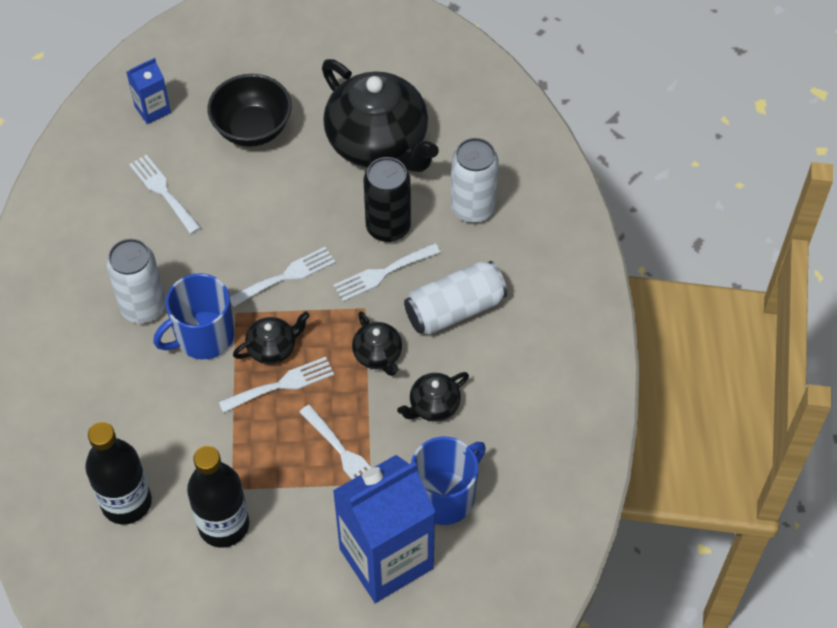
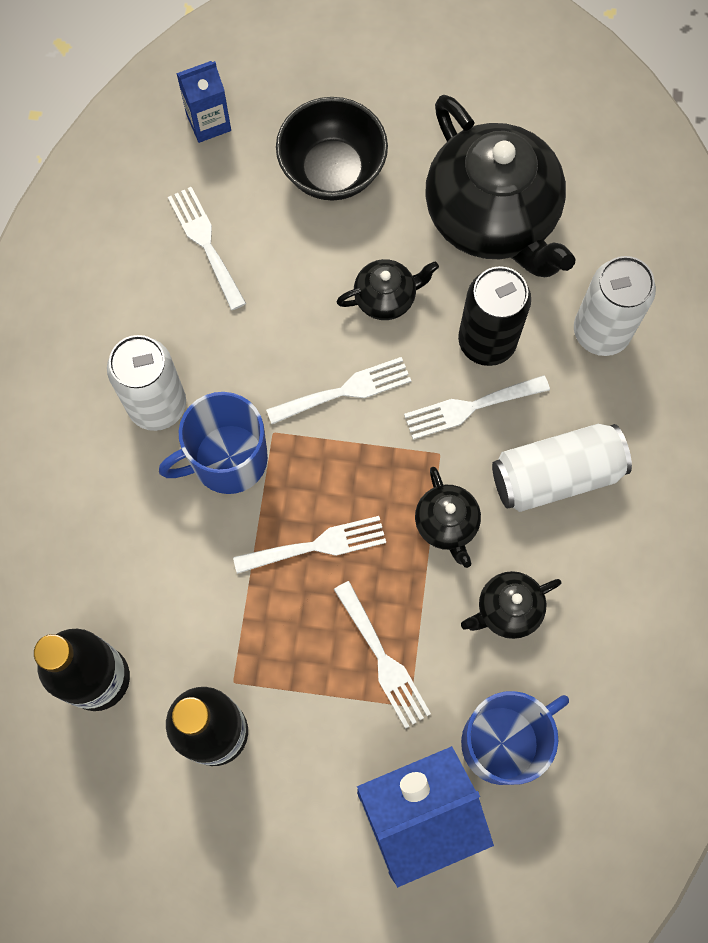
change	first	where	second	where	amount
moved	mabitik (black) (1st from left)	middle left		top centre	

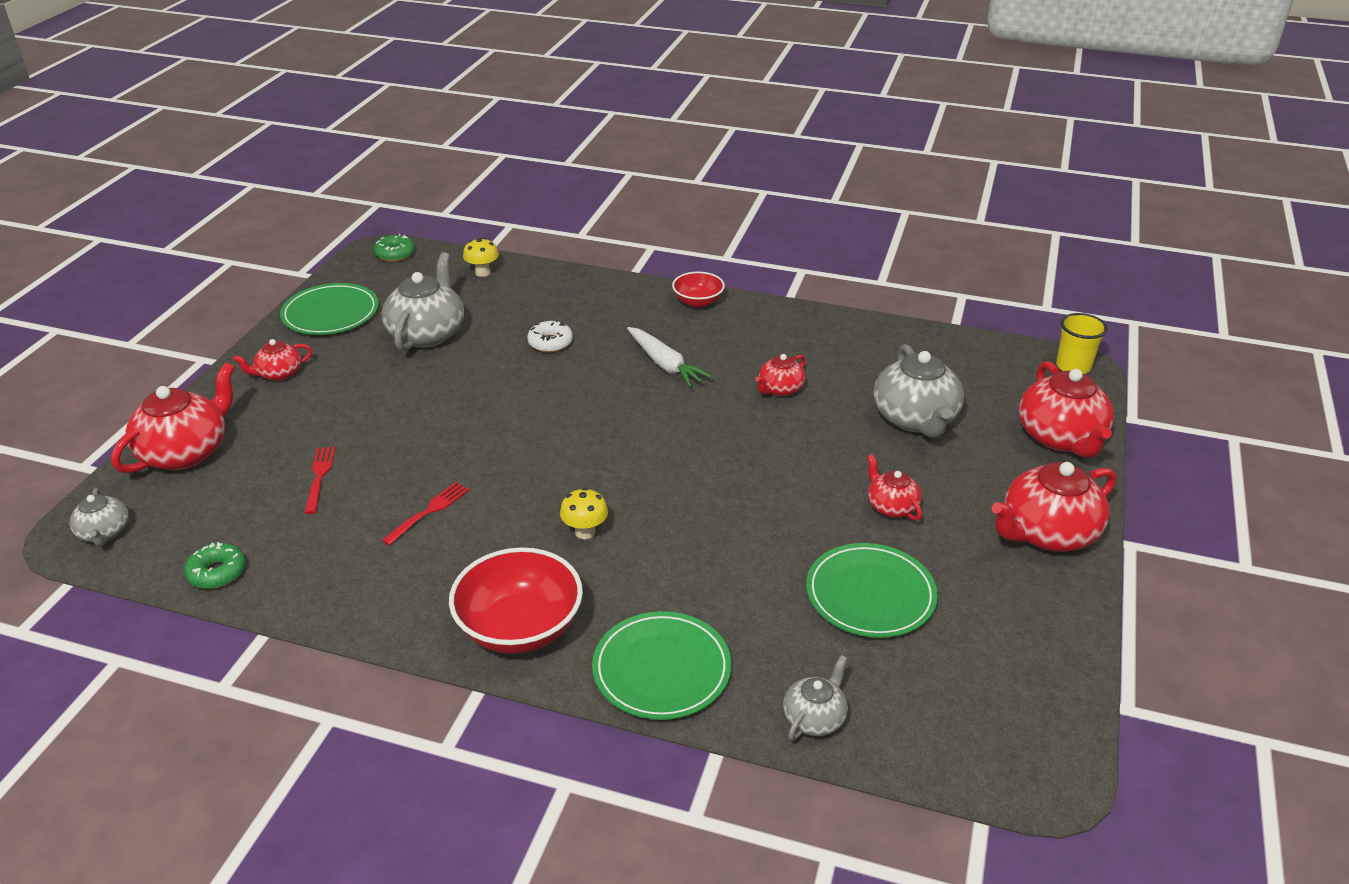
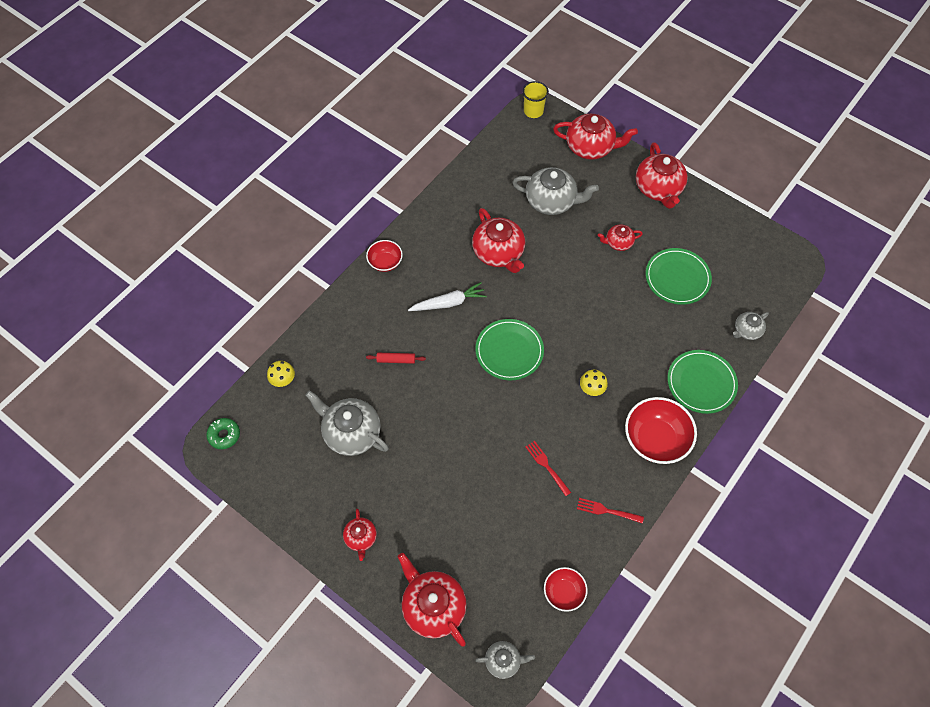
change	first	where	second	where	amount
moved	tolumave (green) (1st from left)	middle left		centre	
replaced	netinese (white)	centre	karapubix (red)	centre	
resized	mabitik (red) (3rd from left)	centre		centre	x1.85
moved	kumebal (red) (1st from left in the first image)	middle left	kumebal (red) (2nd from left)	bottom centre	
replaced	netinese (green) (1st from left)	middle left	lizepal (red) (2nd from left)	bottom centre	
turned	mabitik (grey) (3rd from left in the first image)	bottom centre	mabitik (grey) (4th from left)	middle right	90 degrees counterclockwise

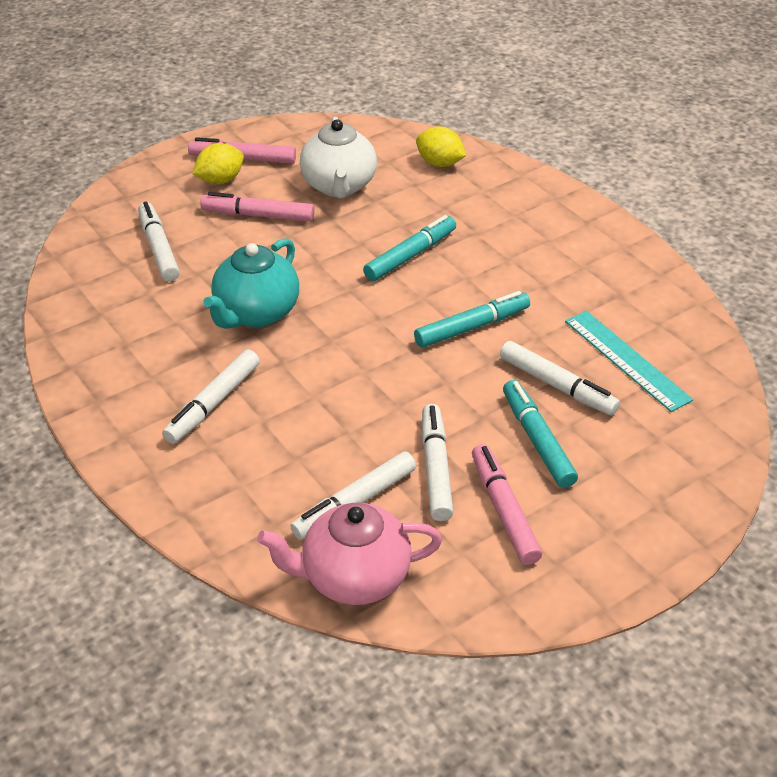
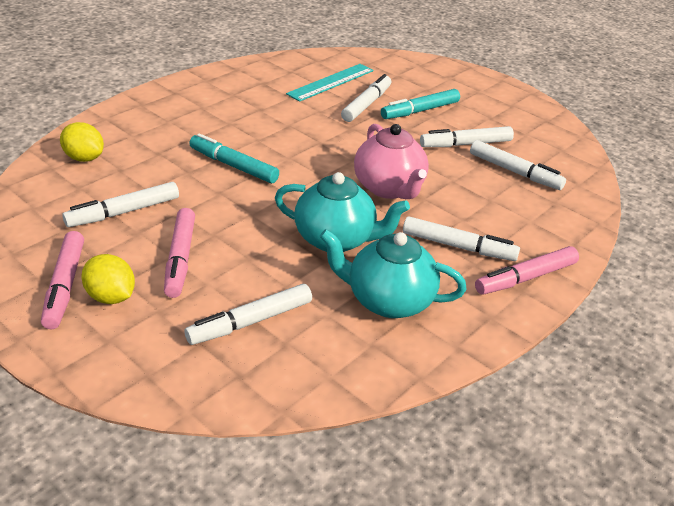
change	first	where	second	where	amount
replaced	mabitik (white)	top centre	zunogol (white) (1st from left)	middle left	
turned	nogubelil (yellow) (2nd from left in the first image)	top centre	nogubelil (yellow) (1st from left)	top left	75 degrees counterclockwise
removed	zunogol (turquoise) (2nd from left)	centre			
moved	zunogol (pink) (3rd from left)	centre		middle right	
moved	mabitik (pink)	bottom centre		top centre	
added			mabitik (turquoise) (2nd from left)	centre	

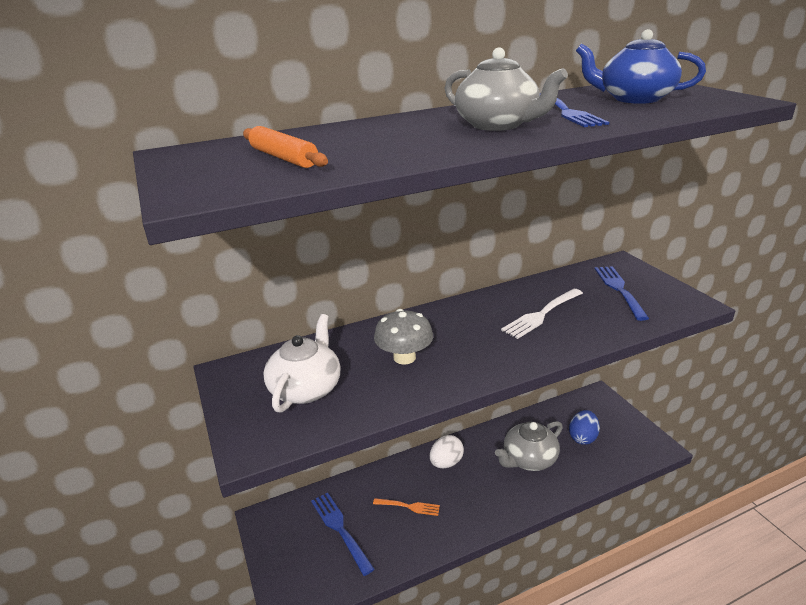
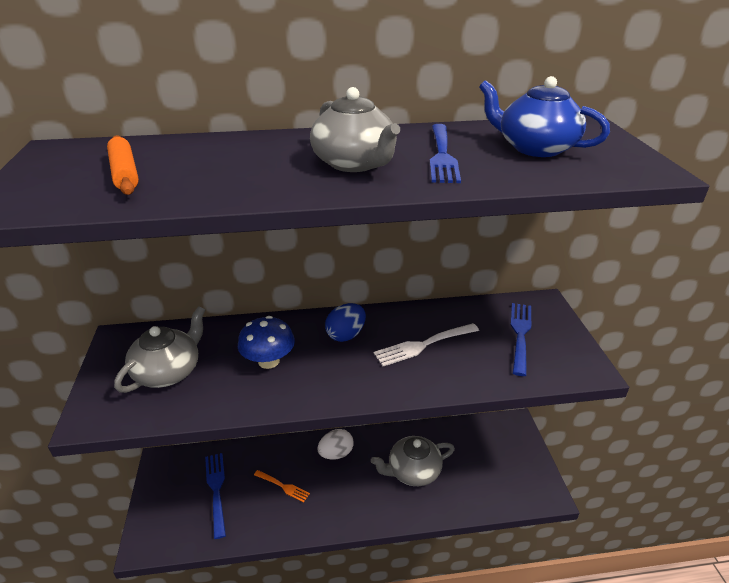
change	first	where	second	where	amount
recoloured	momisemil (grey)	centre	momisemil (blue)	centre	
recoloured	mabitik (white)	centre	mabitik (grey) (1st from left)	middle left	
moved	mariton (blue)	bottom right		centre	

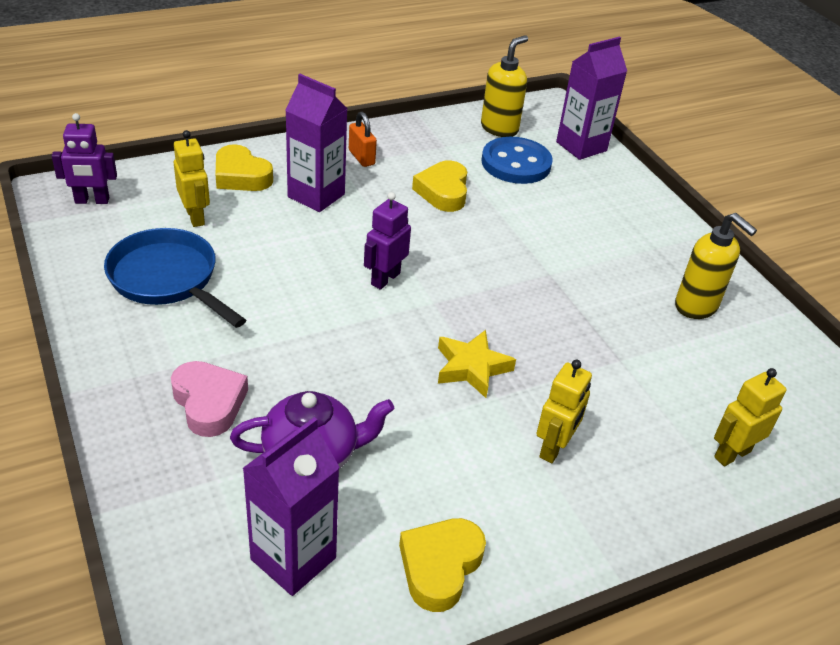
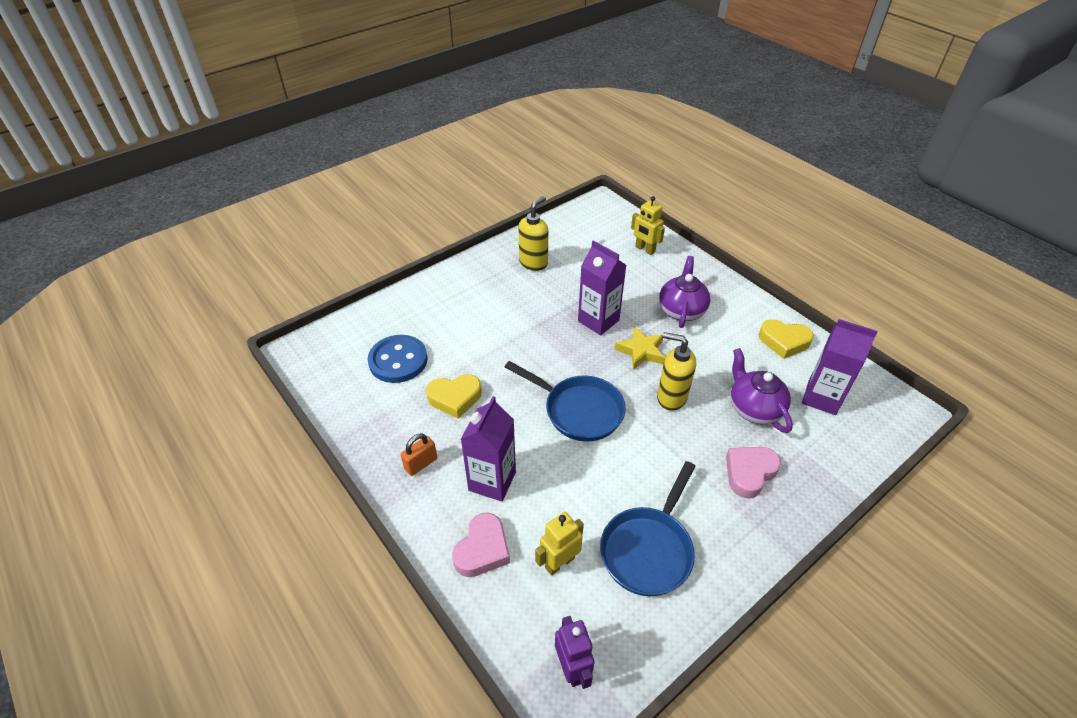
change	first	where	second	where	amount
moved	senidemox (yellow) (1st from left in the first image)	top centre	senidemox (yellow) (2nd from left)	centre	
moved	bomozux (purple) (3rd from left in the first image)	top right	bomozux (purple) (2nd from left)	centre	
recoloured	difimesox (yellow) (1st from left)	top left	difimesox (pink) (1st from left)	bottom centre	
replaced	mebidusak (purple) (2nd from left)	centre	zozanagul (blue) (1st from left)	centre	
replaced	mebidusak (yellow) (2nd from left)	middle right	mabitik (purple) (1st from left)	centre	

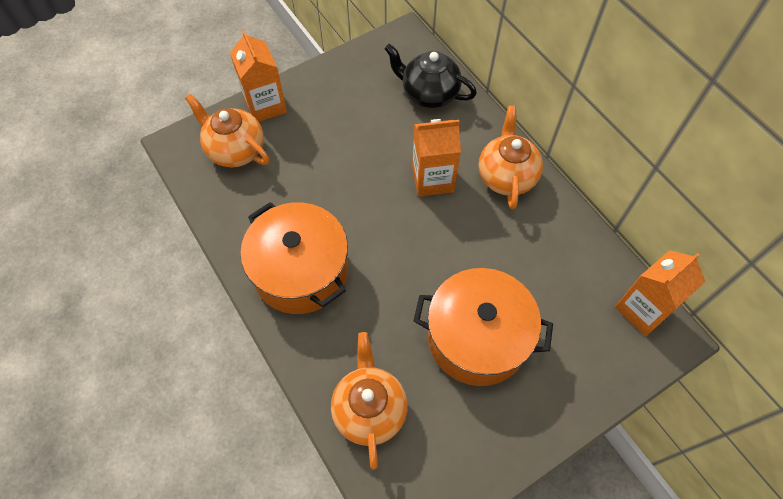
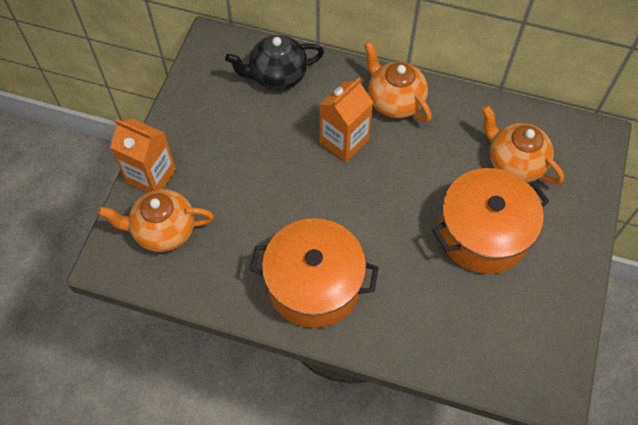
change	first	where	second	where	amount
removed	bomozux (orange) (3rd from left)	middle right			
moved	mabitik (orange) (2nd from left in the first image)	bottom centre	mabitik (orange) (3rd from left)	middle right	

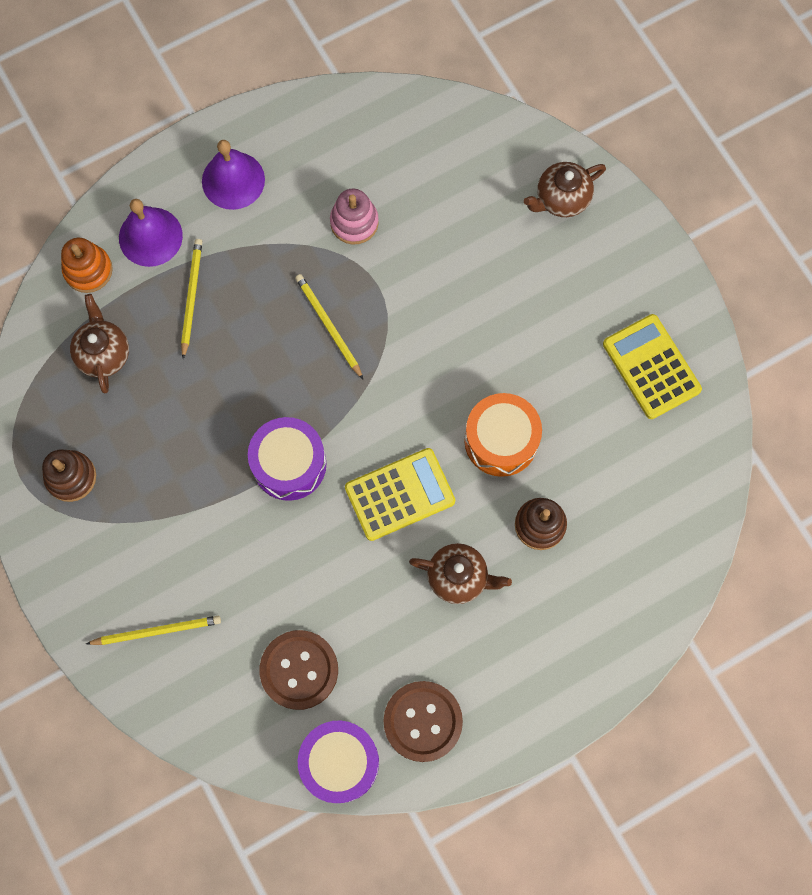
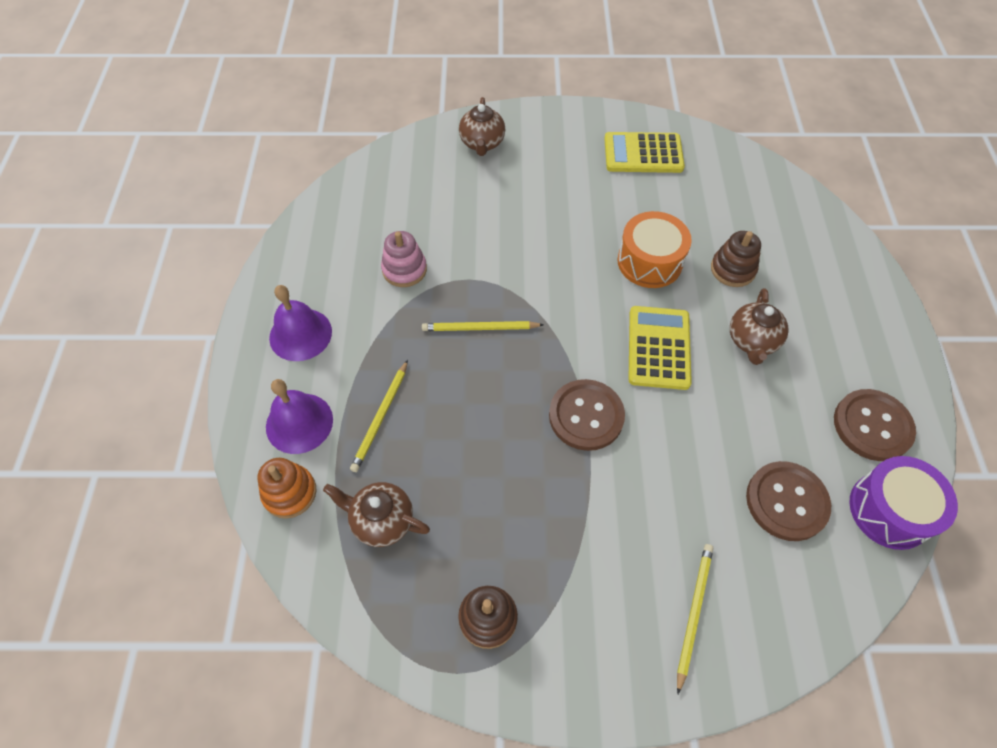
change	first	where	second	where	amount
turned	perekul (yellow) (2nd from left in the first image)	middle left	perekul (yellow) (1st from left)	centre	105 degrees counterclockwise
replaced	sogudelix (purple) (1st from left)	centre	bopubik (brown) (1st from left)	centre	
turned	mabitik (brown) (2nd from left in the first image)	centre	mabitik (brown) (3rd from left)	middle right	150 degrees clockwise

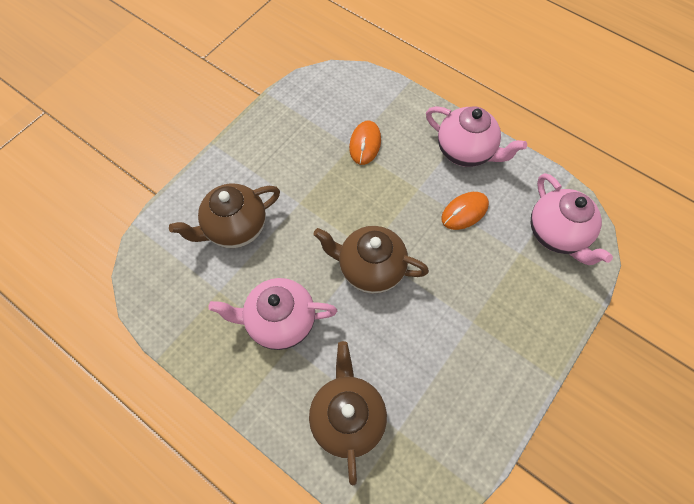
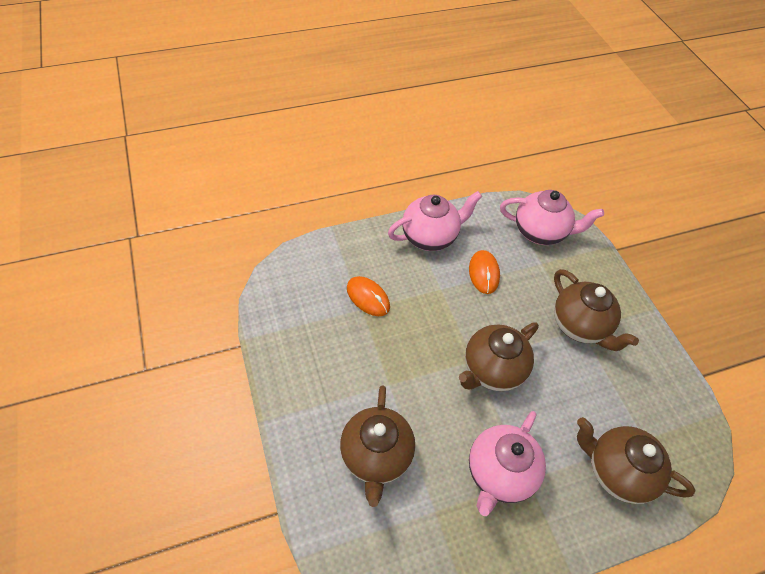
change	first	where	second	where	amount
added			mabitik (brown) (3rd from left)	middle right	

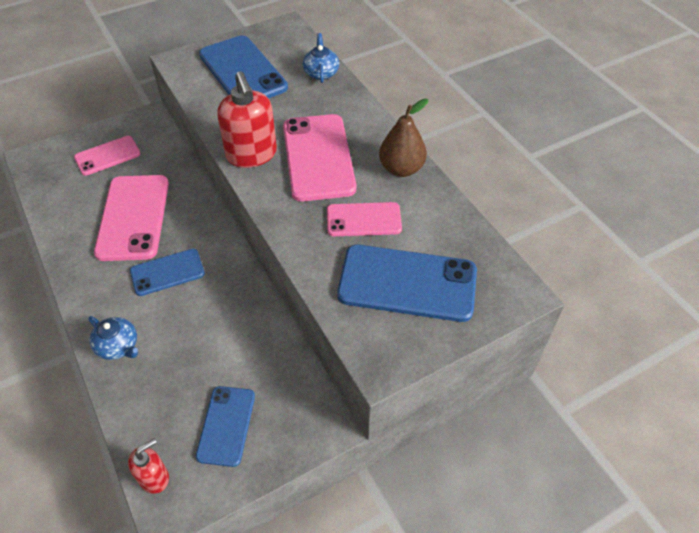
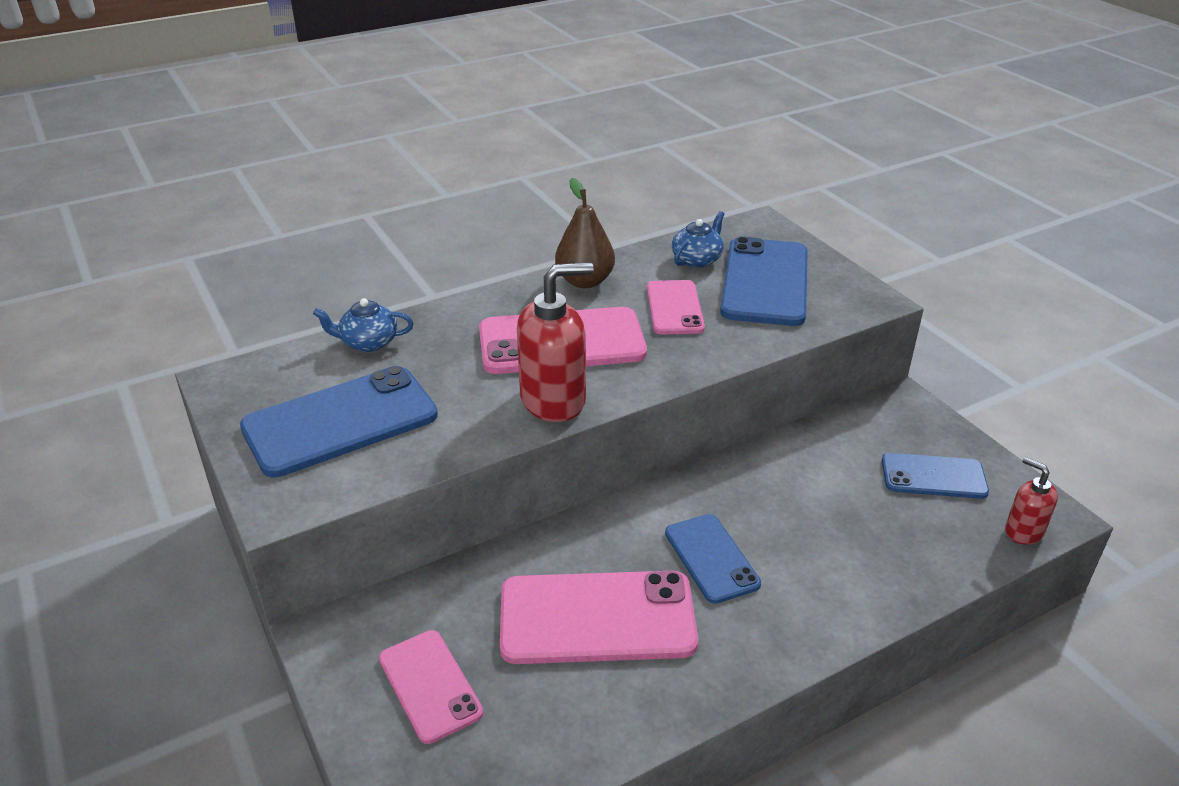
change	first	where	second	where	amount
moved	mabitik (blue) (1st from left in the first image)	middle left	mabitik (blue) (2nd from left)	top centre	

